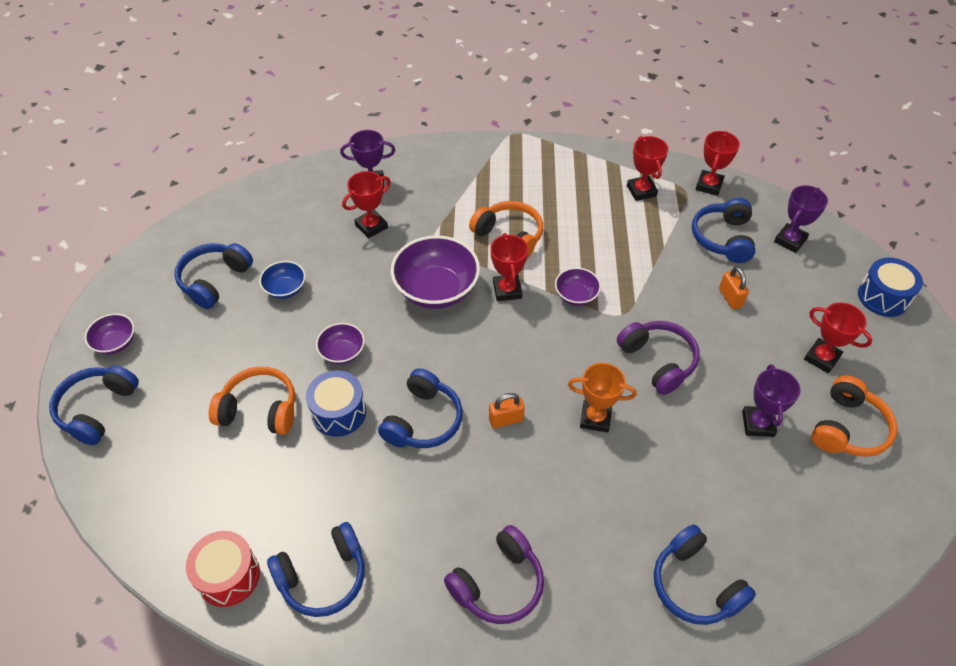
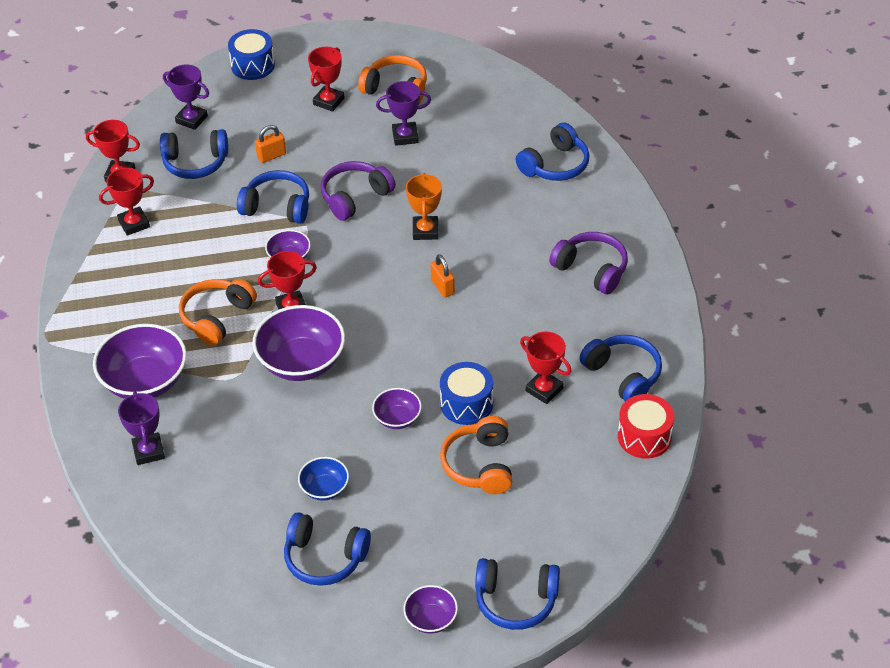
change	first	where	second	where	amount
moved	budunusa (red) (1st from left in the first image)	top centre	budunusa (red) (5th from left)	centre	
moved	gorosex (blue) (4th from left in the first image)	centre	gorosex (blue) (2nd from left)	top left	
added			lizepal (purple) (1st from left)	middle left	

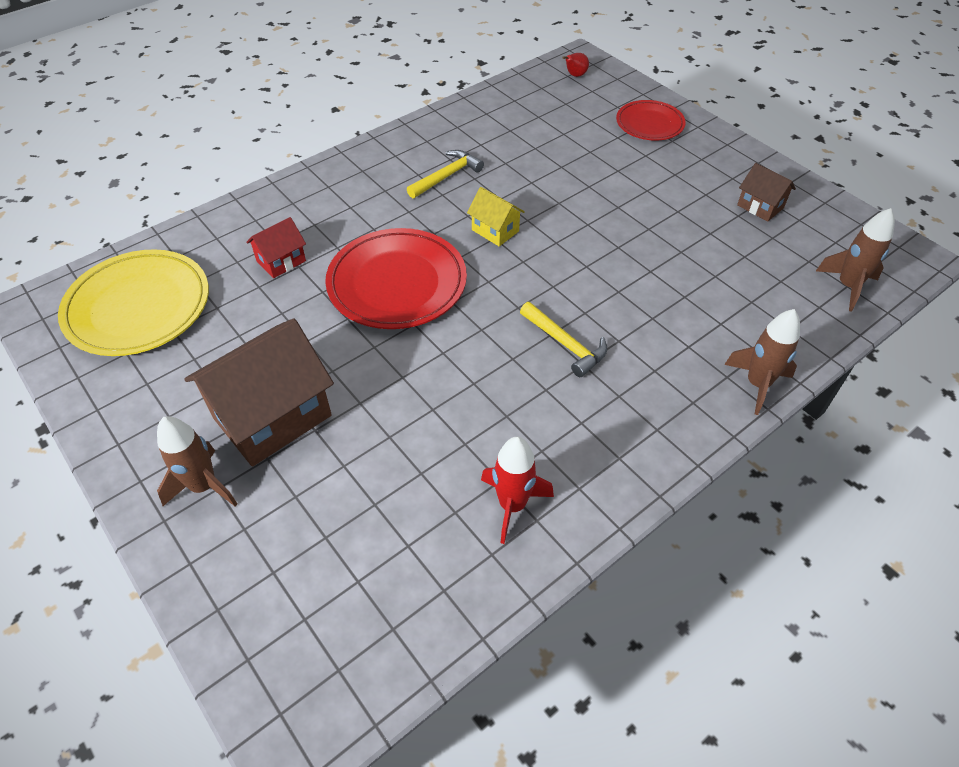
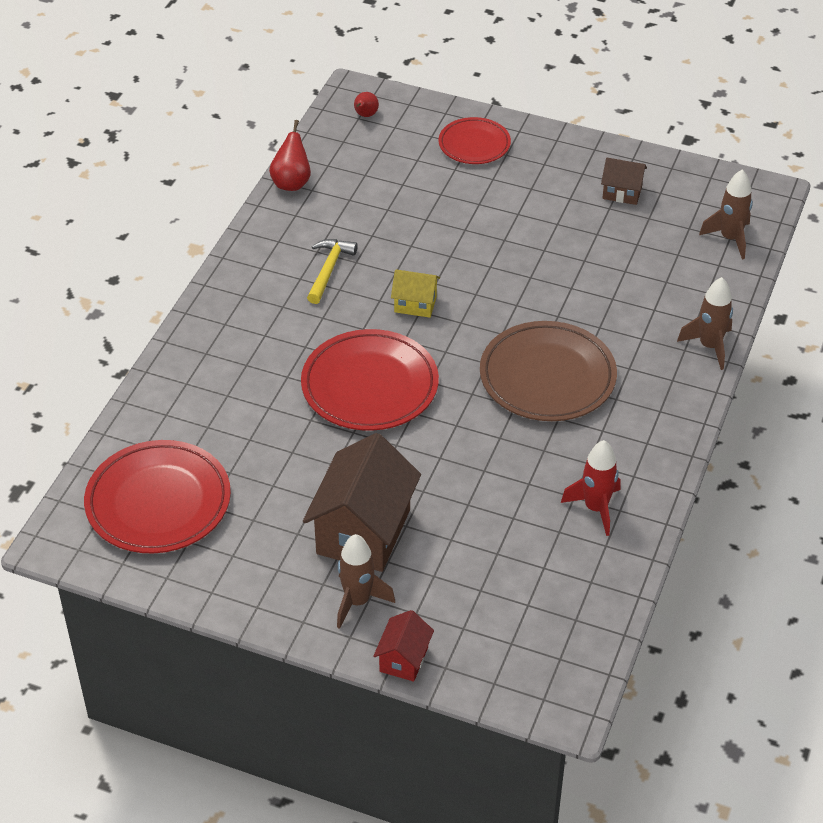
change	first	where	second	where	amount
moved	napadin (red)	top left		bottom centre	
recoloured	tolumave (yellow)	middle left	tolumave (red) (1st from left)	middle left	
replaced	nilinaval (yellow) (2nd from left)	centre	tolumave (brown)	centre	
added			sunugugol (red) (1st from left)	top centre	

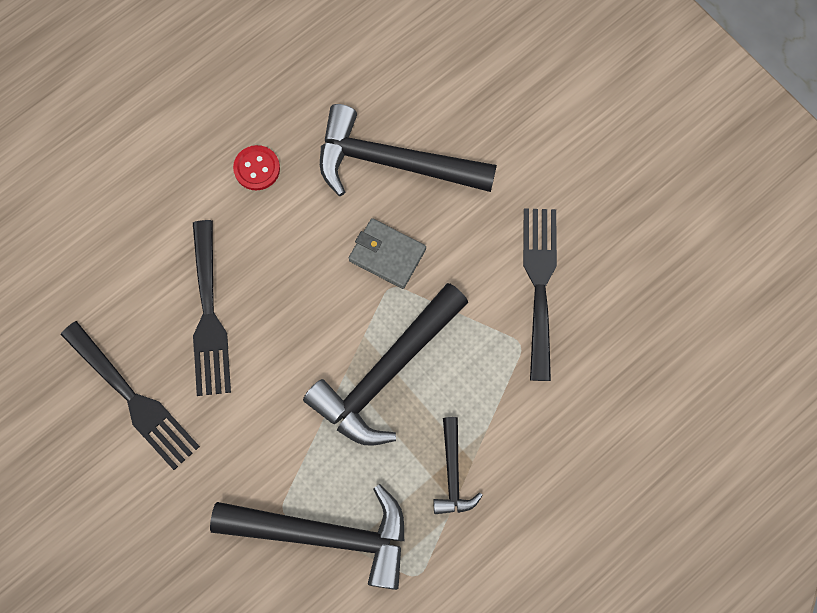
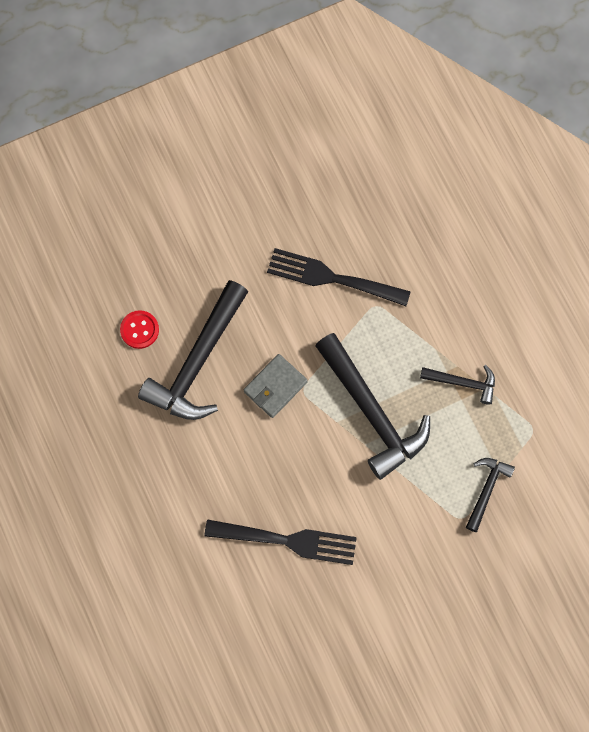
change	first	where	second	where	amount
moved	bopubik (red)	top left		middle left	
removed	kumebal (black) (1st from left)	middle left			
resized	nilinaval (black) (1st from left in the first image)	bottom centre	nilinaval (black) (4th from left)	bottom right	x0.50

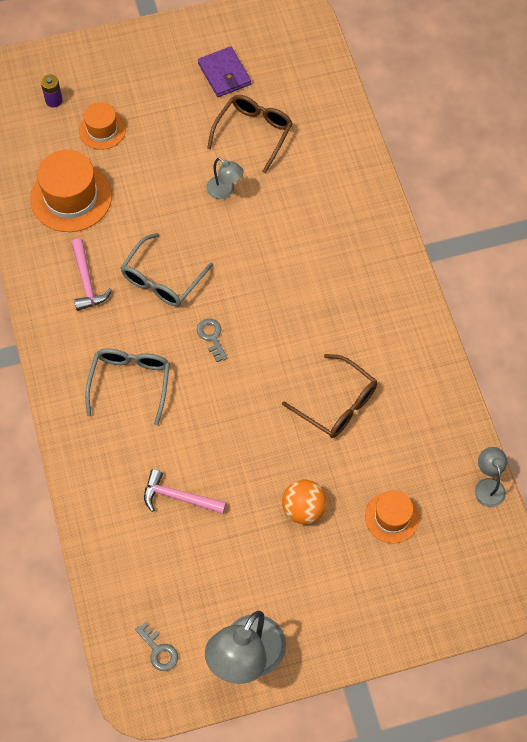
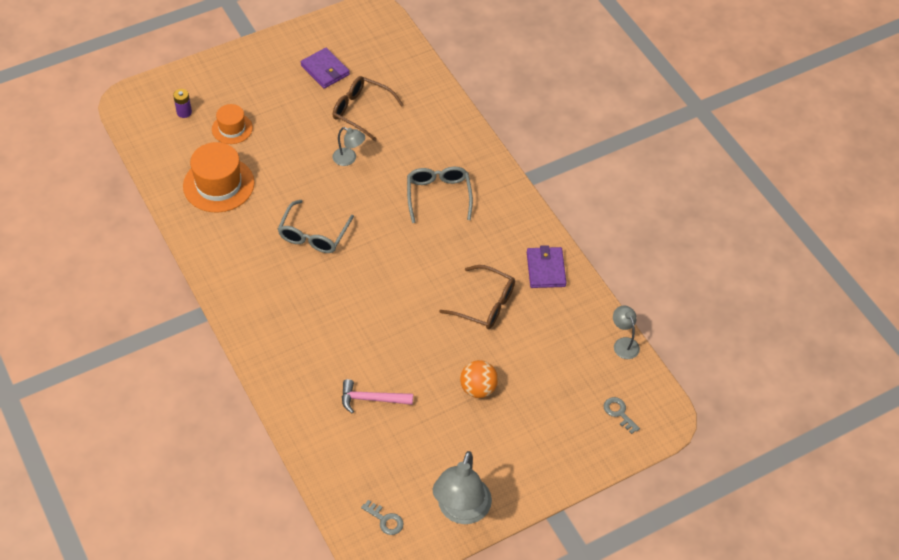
change	first	where	second	where	amount
turned	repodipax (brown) (1st from left)	top centre		top centre	75 degrees counterclockwise
removed	nilinaval (pink) (1st from left)	middle left			
moved	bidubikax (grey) (2nd from left)	centre		bottom right	
moved	repodipax (grey) (1st from left in the first image)	middle left	repodipax (grey) (2nd from left)	centre	
removed	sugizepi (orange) (3rd from left)	bottom right			
added			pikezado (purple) (2nd from left)	centre	

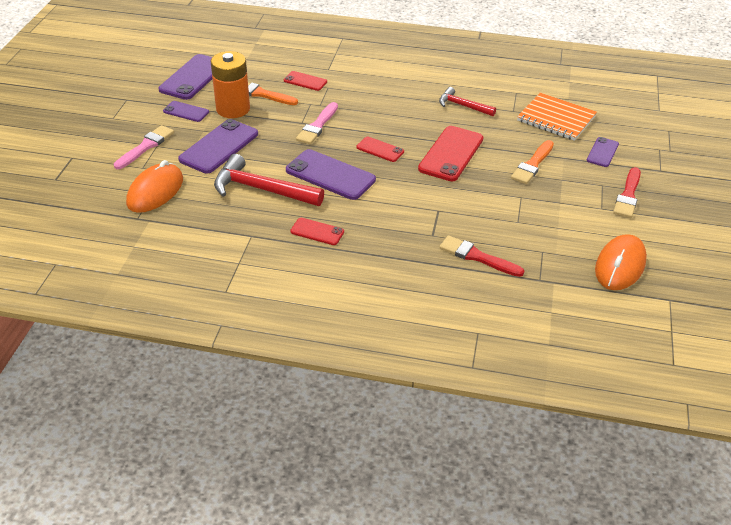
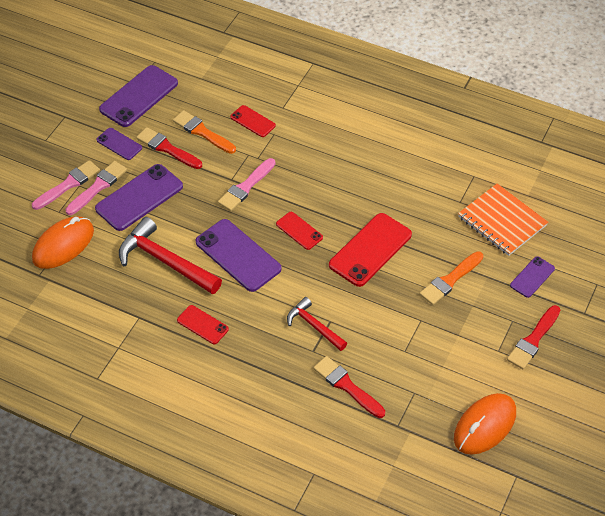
change	first	where	second	where	amount
replaced	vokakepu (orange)	top left	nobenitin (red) (1st from left)	top left	
moved	nilinaval (red) (2nd from left)	top centre		centre	
added			nobenitin (pink) (2nd from left)	middle left	

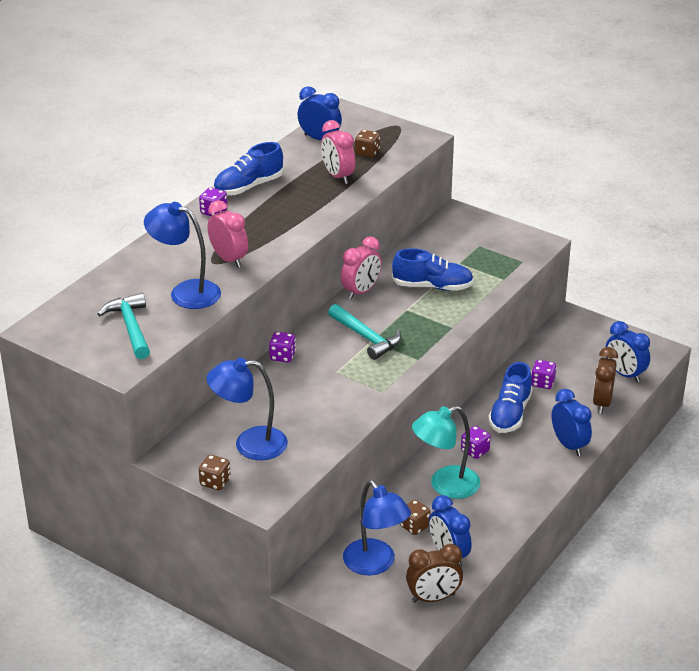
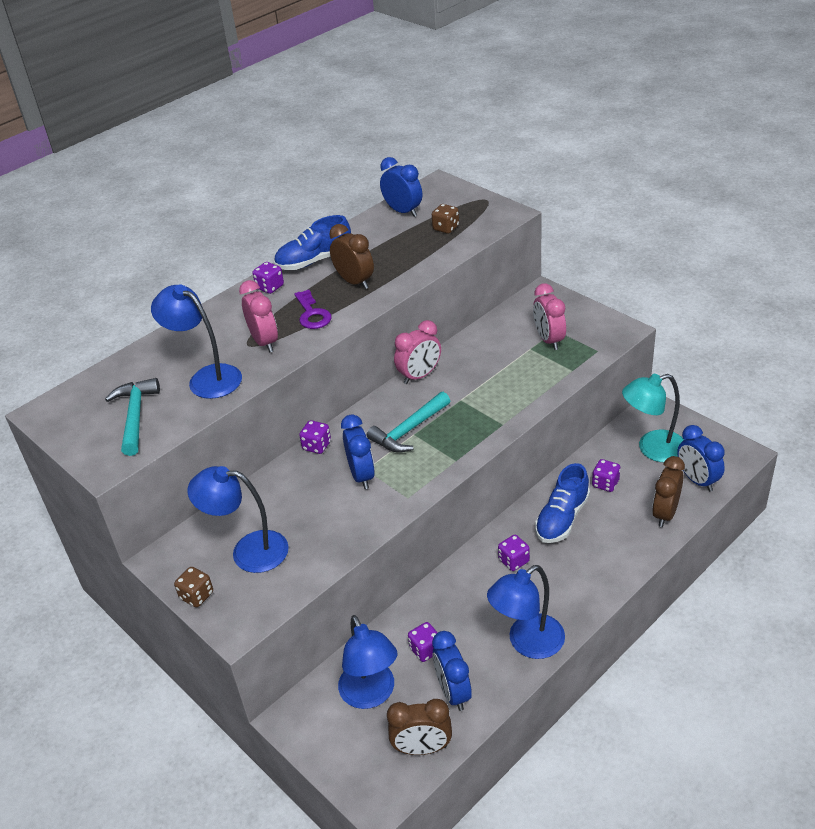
change	first	where	second	where	amount
moved	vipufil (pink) (2nd from left in the first image)	top centre	vipufil (pink) (3rd from left)	middle right	
removed	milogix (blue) (2nd from left)	centre			
turned	nilinaval (turquoise) (2nd from left)	centre		centre	75 degrees clockwise
moved	vipufil (blue) (3rd from left in the first image)	middle right	vipufil (blue) (1st from left)	centre	
moved	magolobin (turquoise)	bottom centre		middle right	
recoloured	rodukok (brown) (3rd from left)	bottom centre	rodukok (purple) (3rd from left)	bottom centre	
added			vipufil (brown) (1st from left)	top centre	
added			bidubikax (purple)	centre	
added			magolobin (blue) (4th from left)	bottom centre	

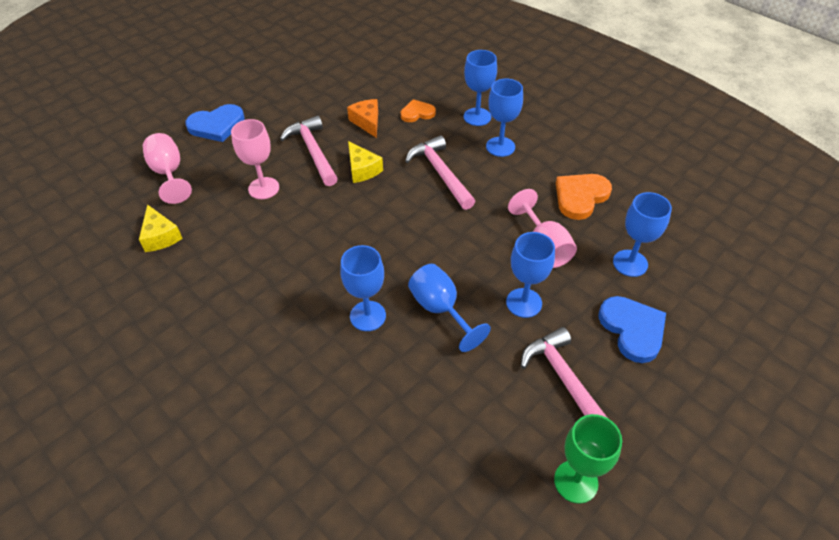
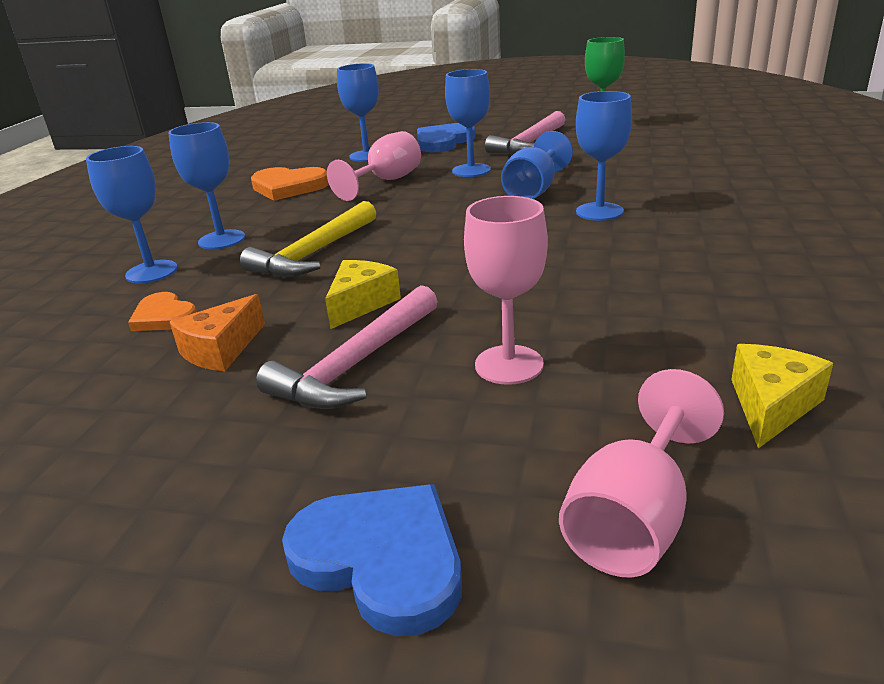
change	first	where	second	where	amount
recoloured	nilinaval (pink) (2nd from left)	top centre	nilinaval (yellow)	centre	

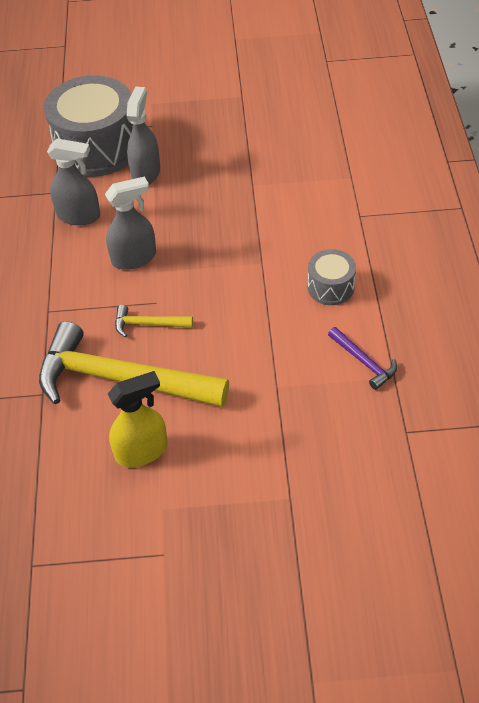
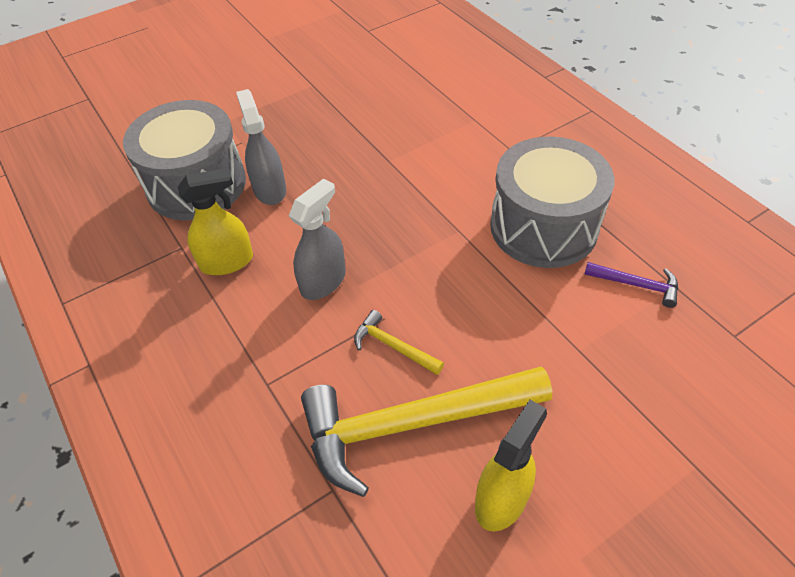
change	first	where	second	where	amount
recoloured	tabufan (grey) (1st from left)	top left	tabufan (yellow) (1st from left)	middle left	
resized	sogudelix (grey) (2nd from left)	middle right		middle right	x2.08
turned	nilinaval (yellow) (2nd from left in the first image)	middle left	nilinaval (yellow) (1st from left)	centre	60 degrees clockwise

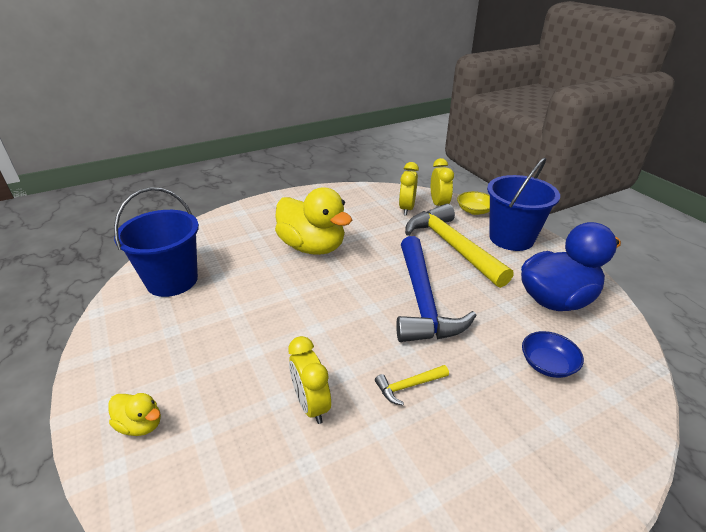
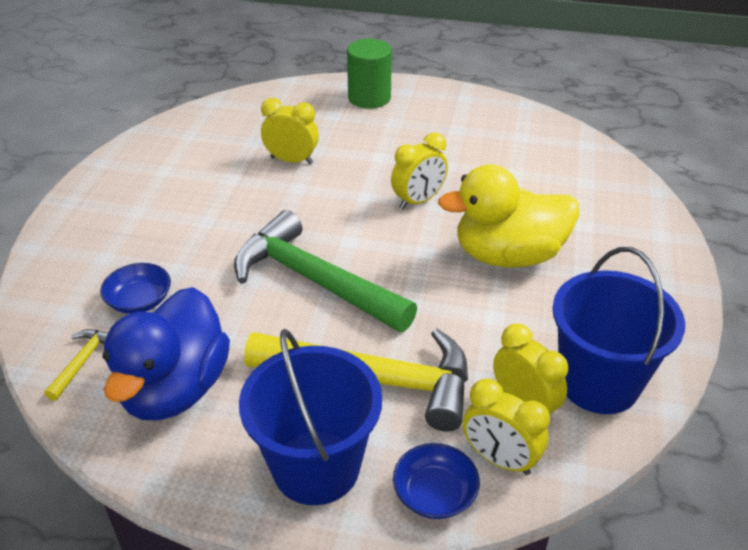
change	first	where	second	where	amount
moved	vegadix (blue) (1st from left in the first image)	middle left	vegadix (blue) (2nd from left)	middle right	
recoloured	lizepal (yellow)	middle right	lizepal (blue) (2nd from left)	bottom centre	
recoloured	nilinaval (blue)	centre	nilinaval (green)	centre	
moved	nilinaval (yellow) (1st from left)	bottom centre		middle left	
replaced	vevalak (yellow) (1st from left)	bottom left	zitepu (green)	top centre	
added			vipufil (yellow) (2nd from left)	top centre	

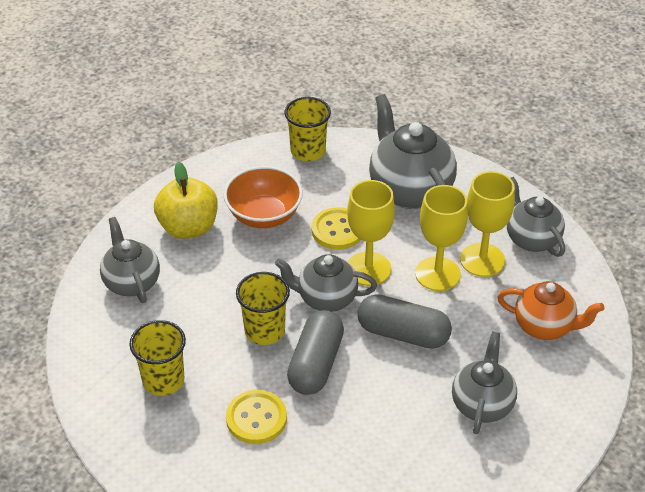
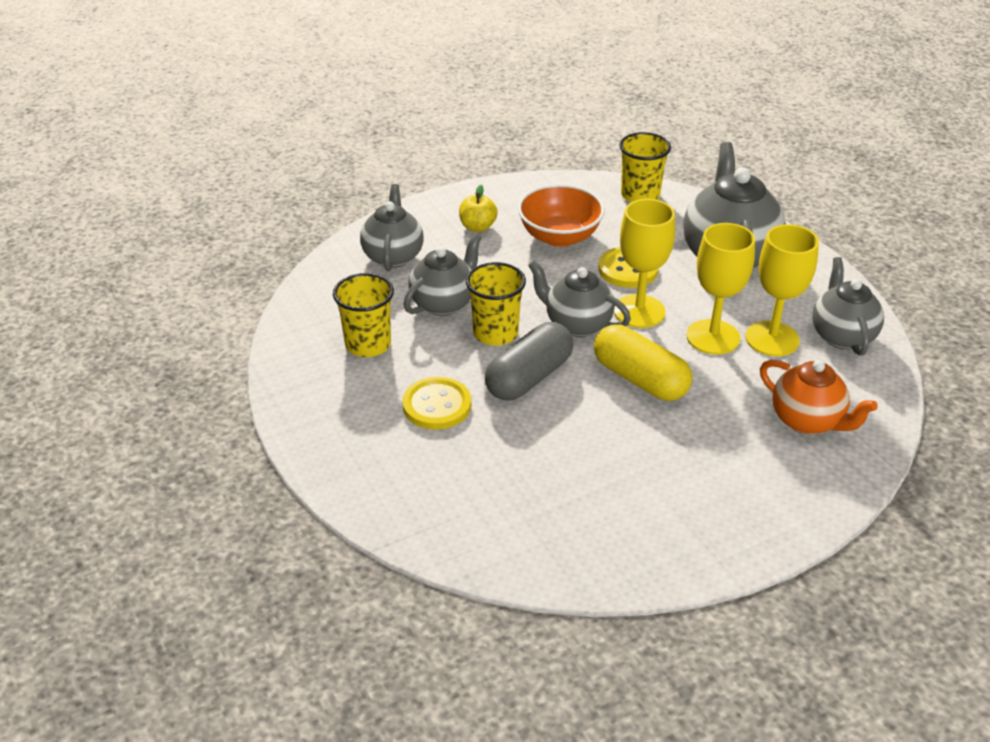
change	first	where	second	where	amount
resized	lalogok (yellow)	middle left		top centre	x0.57
recoloured	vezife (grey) (2nd from left)	centre	vezife (yellow)	centre	
moved	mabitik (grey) (4th from left in the first image)	bottom right	mabitik (grey) (2nd from left)	centre	

